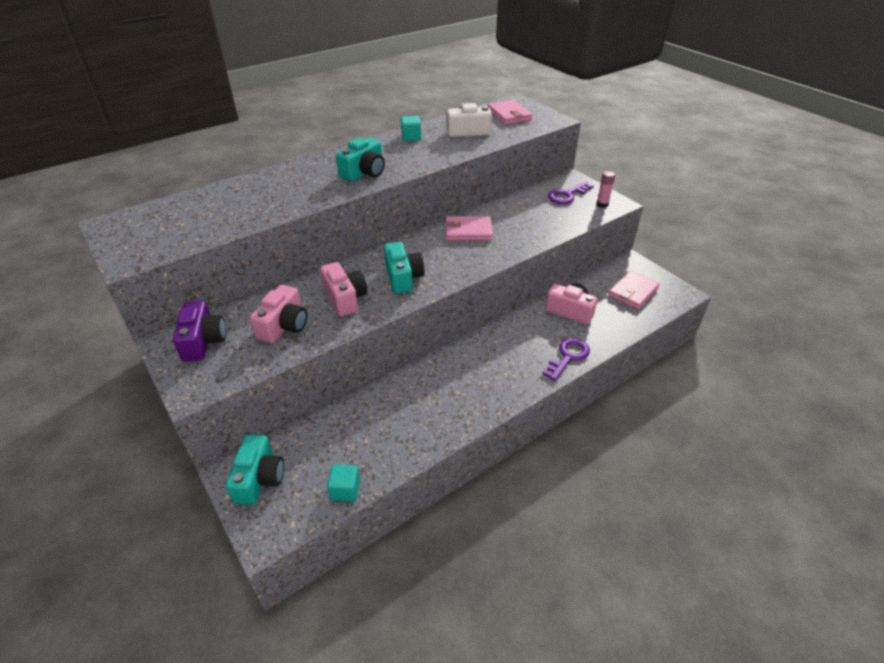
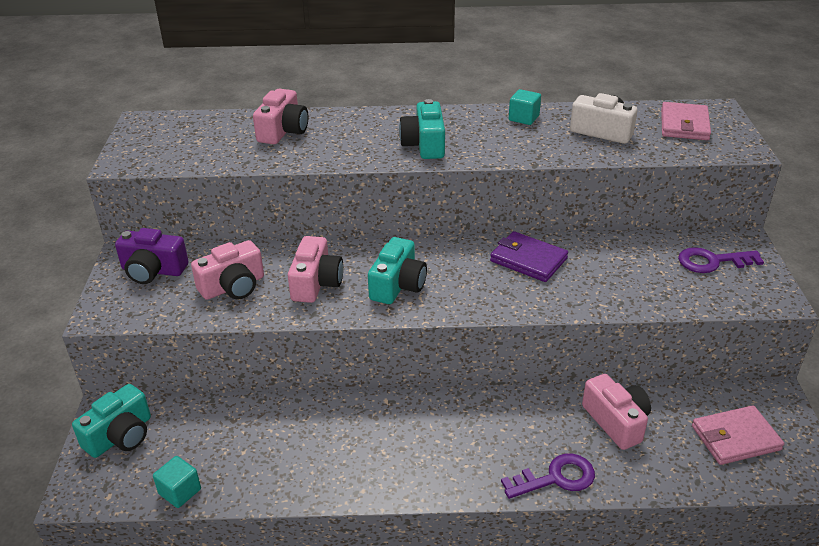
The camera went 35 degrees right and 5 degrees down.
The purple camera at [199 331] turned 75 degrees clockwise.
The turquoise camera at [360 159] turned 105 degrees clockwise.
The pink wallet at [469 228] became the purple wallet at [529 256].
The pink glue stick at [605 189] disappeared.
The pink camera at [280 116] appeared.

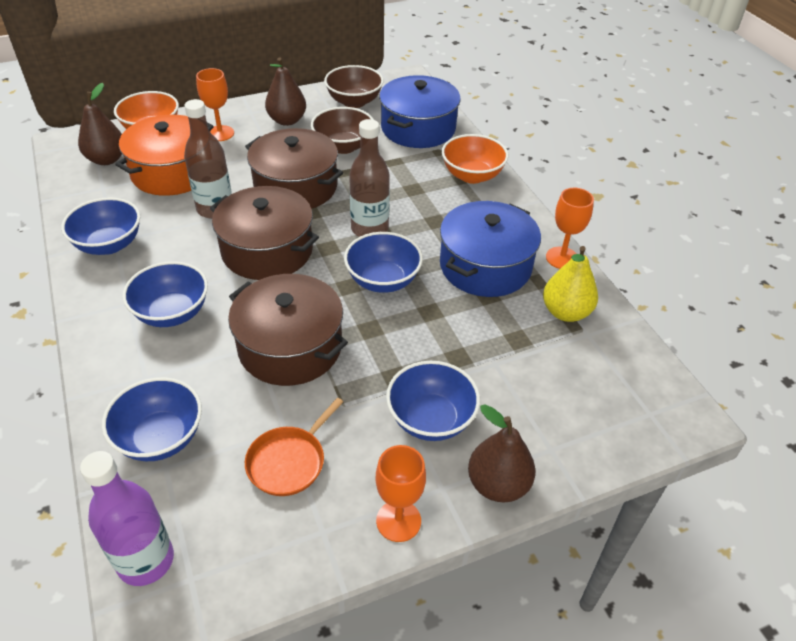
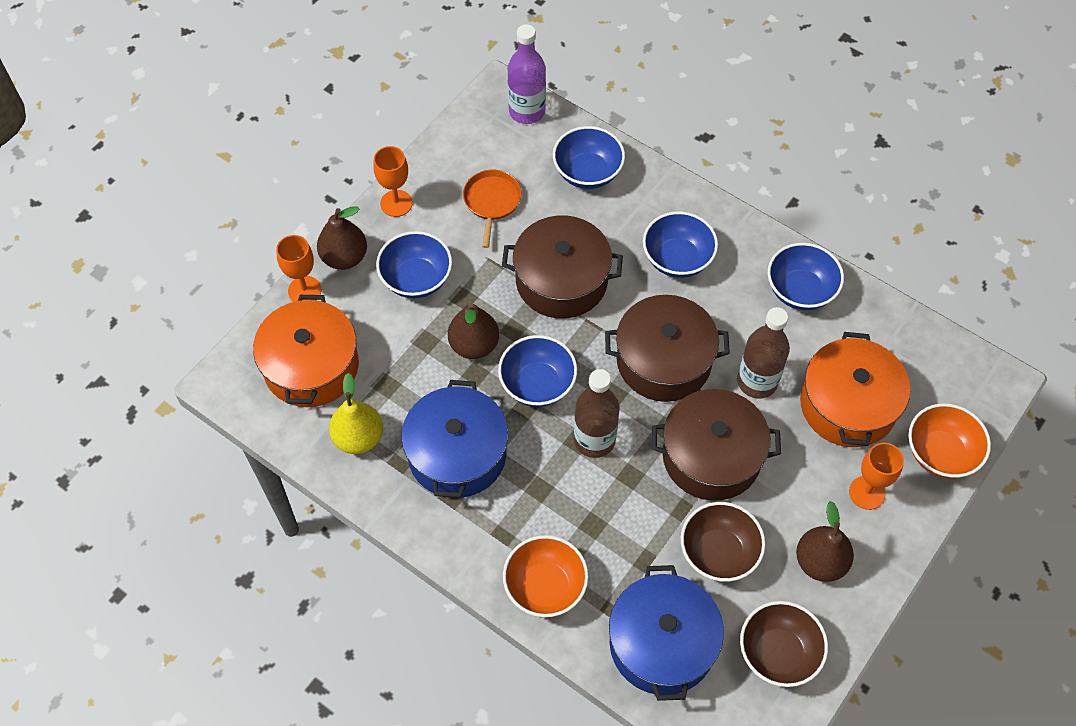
The camera went 150 degrees right and 15 degrees up.
The brown pear moved from [100 124] to [473 331].
The orange goblet moved from [570 228] to [299 268].
The orange pot at [306 351] appeared.

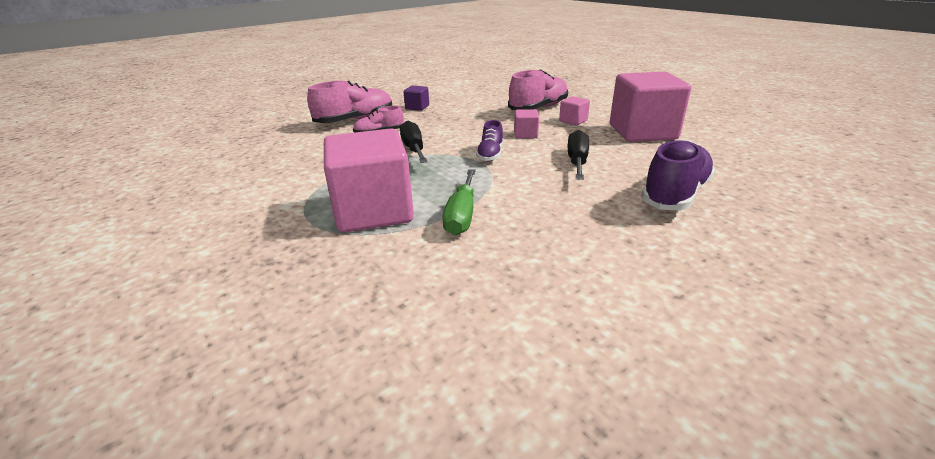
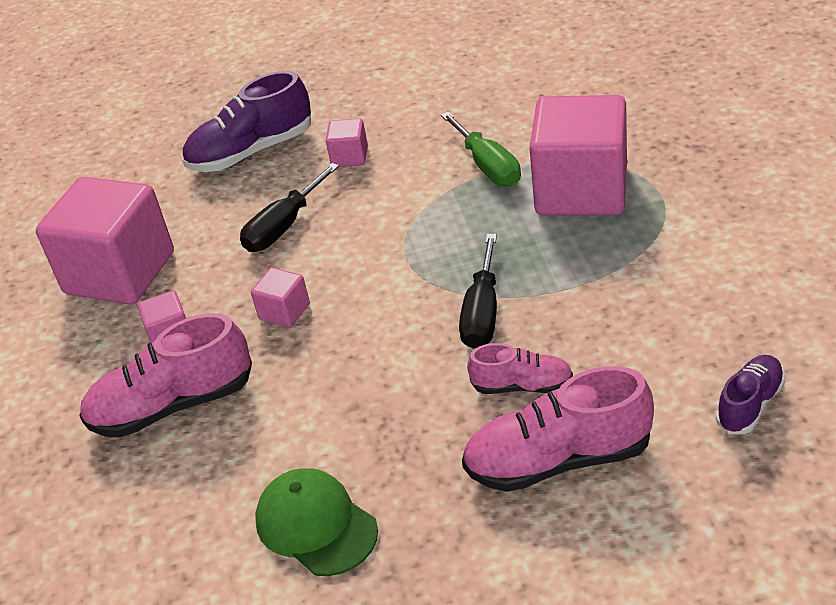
The camera went 150 degrees left and 10 degrees up.
The purple cube at [416 98] disappeared.
The green screwdriver at [459 202] turned 120 degrees clockwise.
The purple shoe moved from [489 141] to [750 394].
The green cap at [316 522] appeared.
The pink cube at [347 142] appeared.

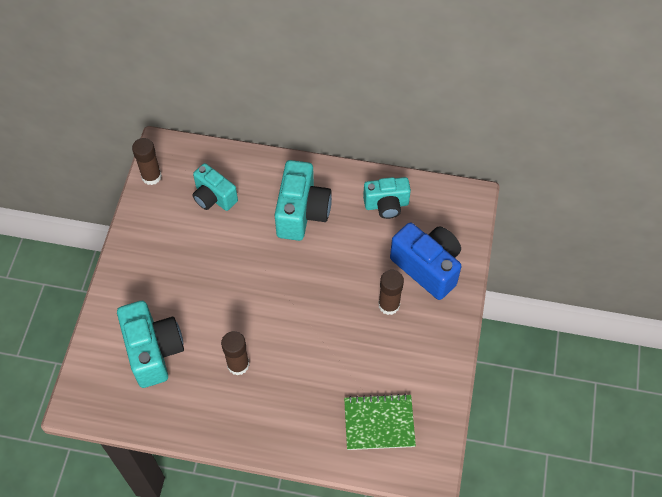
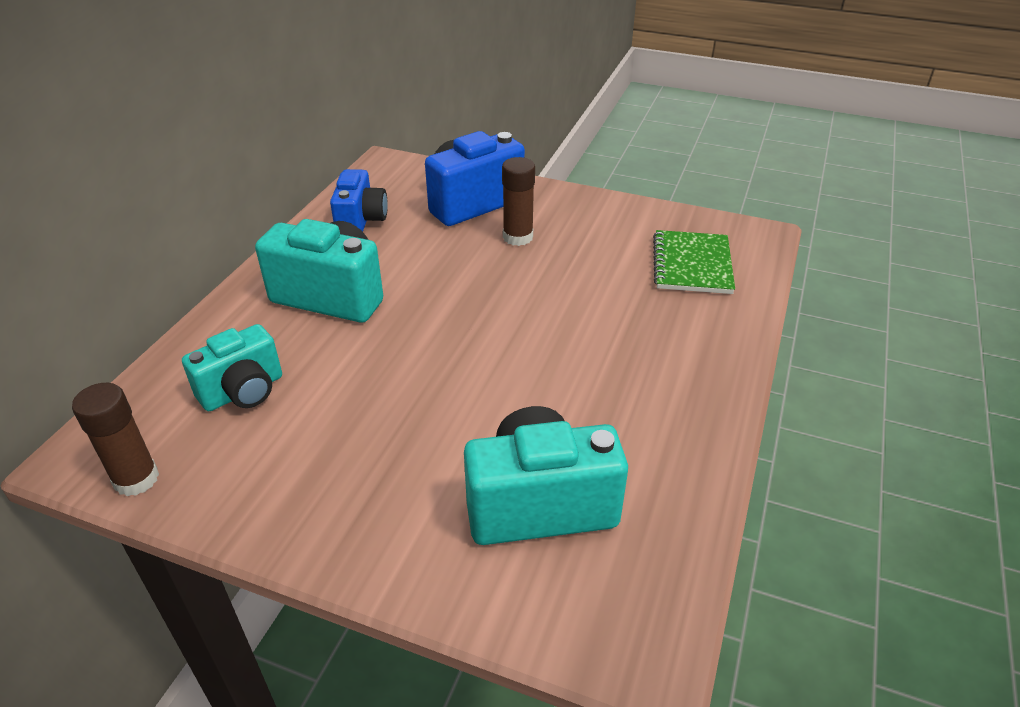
The camera went 80 degrees left and 20 degrees down.
The brown glue stick at [235 353] disappeared.
The turquoise camera at [387 198] became the blue camera at [359 200].

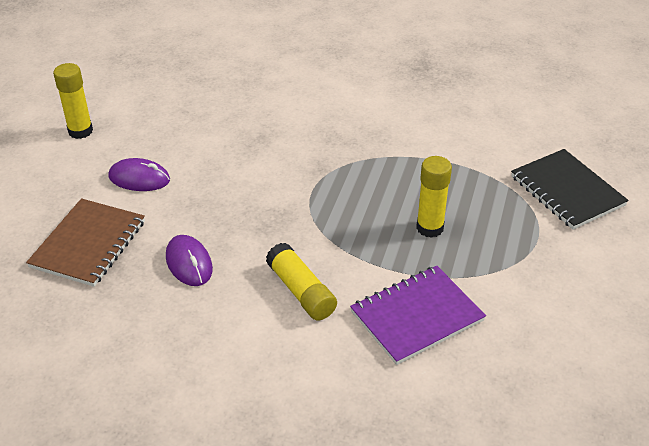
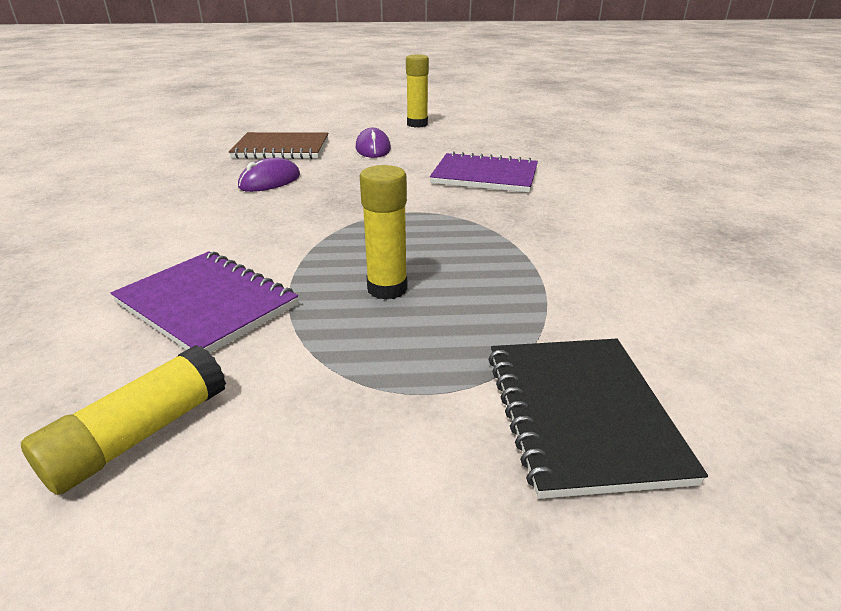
The camera went 70 degrees right and 10 degrees down.
The yellow glue stick moved from [301 282] to [123 420].
The black notebook at [570 189] turned 45 degrees counterclockwise.
The purple notebook at [484 172] appeared.

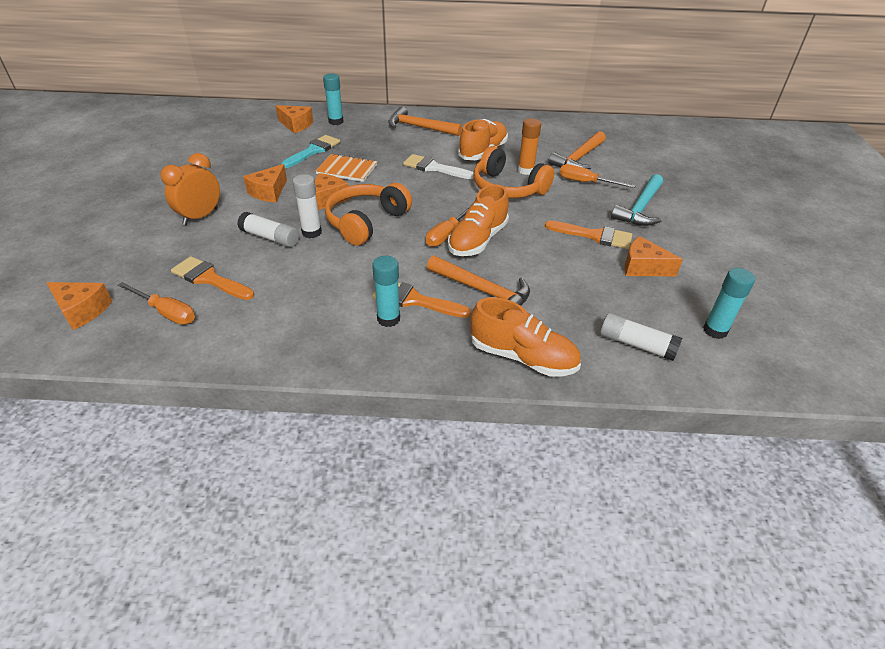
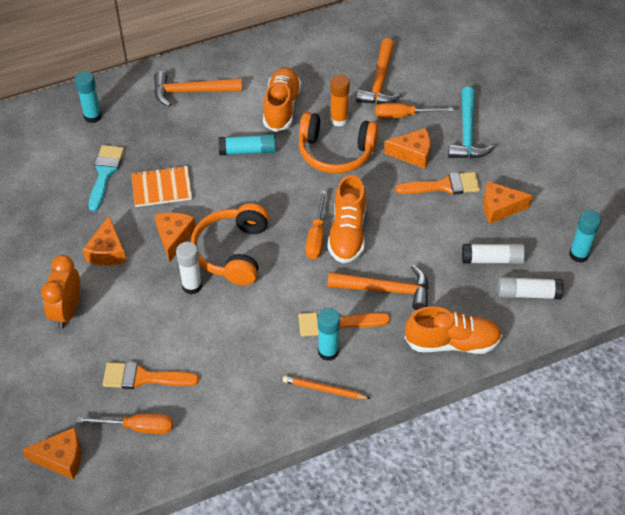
The camera went 25 degrees left and 10 degrees up.
The white glue stick moved from [268 229] to [494 253].
The orange cheese moved from [294 119] to [407 148].
The white brush at [438 166] was replaced by the turquoise glue stick at [247 144].
The orange pencil at [327 387] appeared.

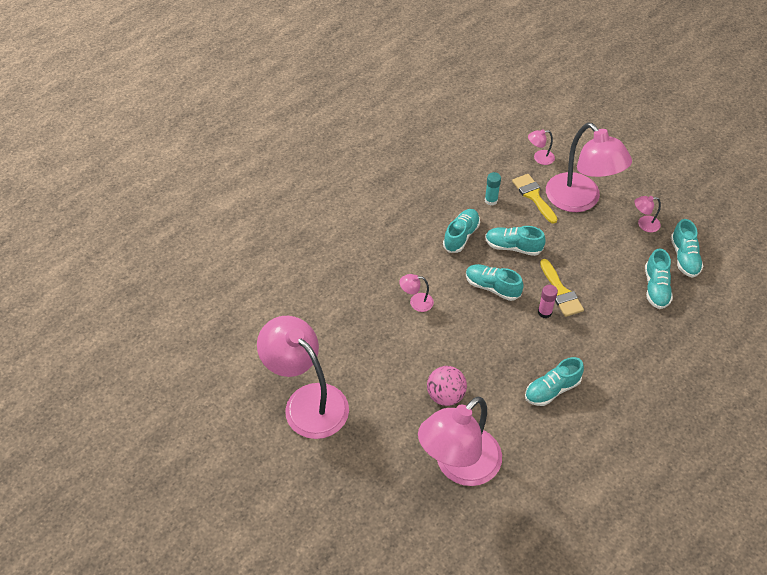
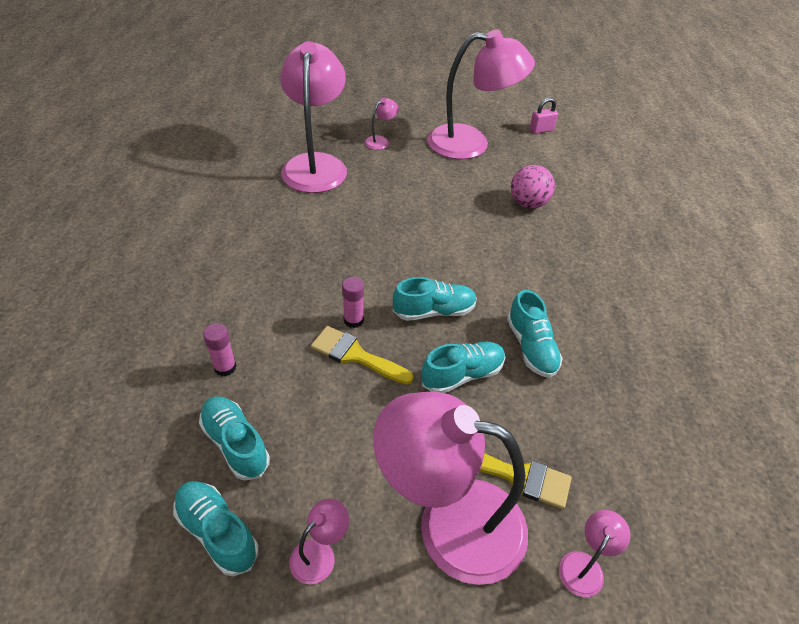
The camera went 135 degrees right and 5 degrees down.
The pink lamp moved from [416 293] to [382 124].
The pink ball moved from [447 386] to [533 187].
The turquoise glue stick at [493 189] disappeared.
The turquoise shoe at [554 381] disappeared.
The pink glue stick at [219 349] appeared.
The pink padlock at [543 116] appeared.

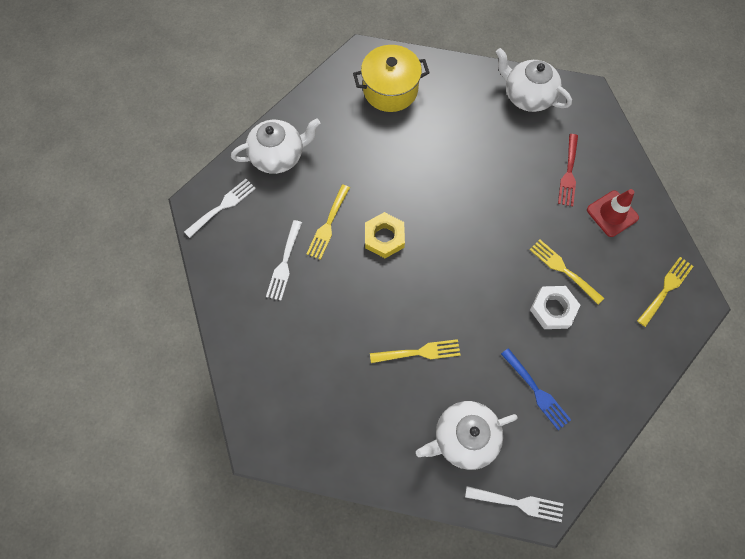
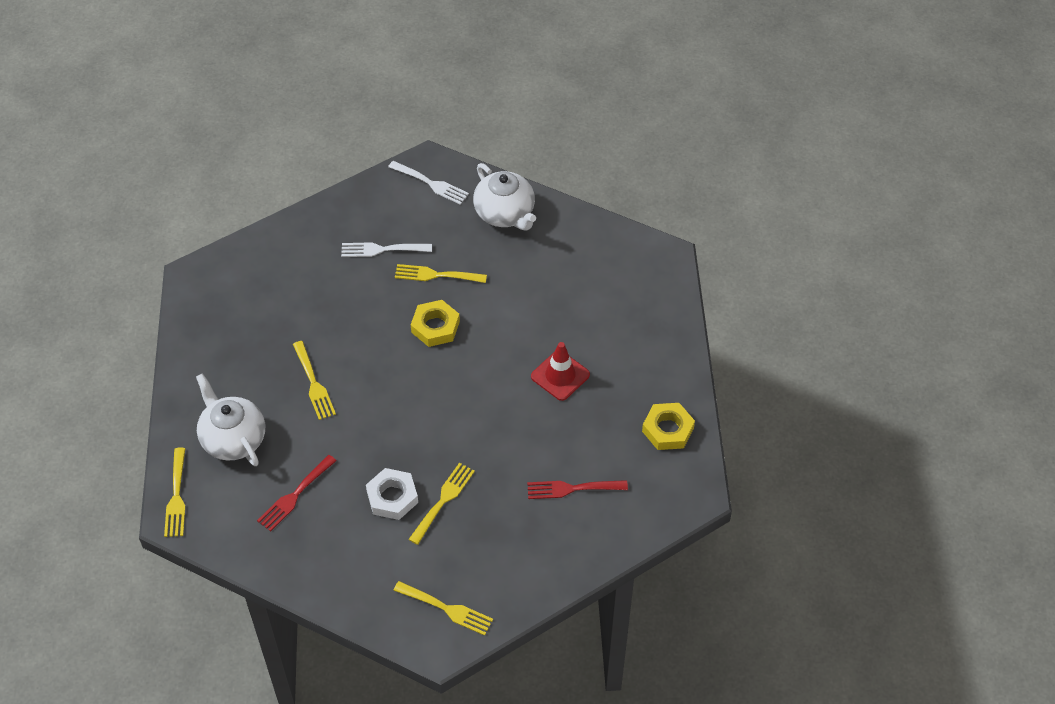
The camera went 75 degrees right and 15 degrees down.
The yellow pot at [391 78] disappeared.
The white fork at [514 504] became the yellow fork at [175 492].
The white teapot at [534 80] was replaced by the yellow nut at [668 426].
The blue fork at [536 389] became the red fork at [297 493].
The red traffic cone moved from [613 213] to [560 371].

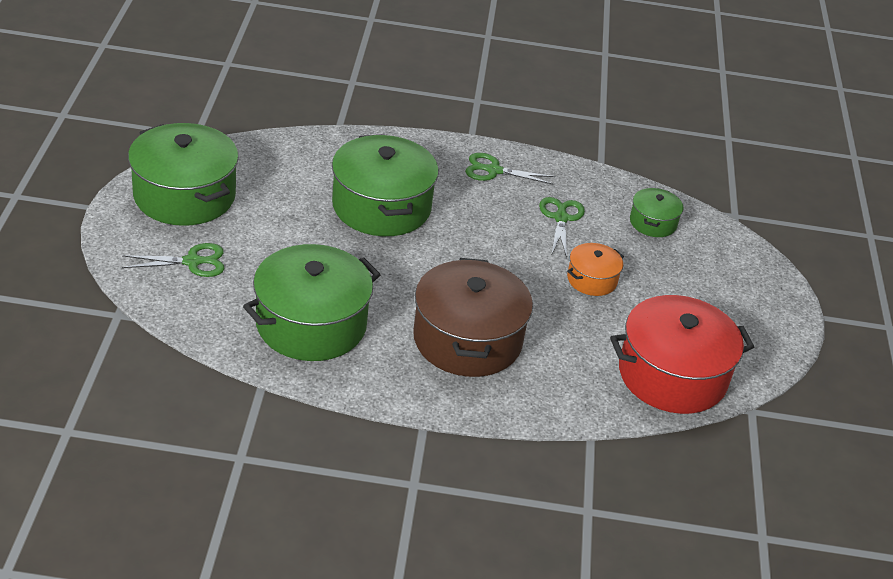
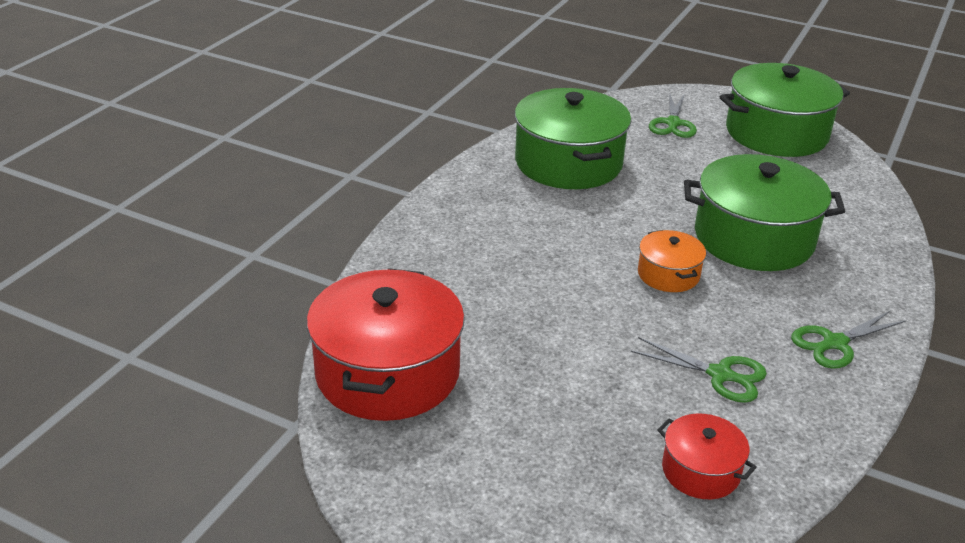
The camera went 115 degrees right and 5 degrees down.
The brown pot at [473 317] disappeared.
The green scissors at [510 169] turned 150 degrees counterclockwise.
The orange pot moved from [595 269] to [672 261].
The green pot at [656 212] became the red pot at [707 456].

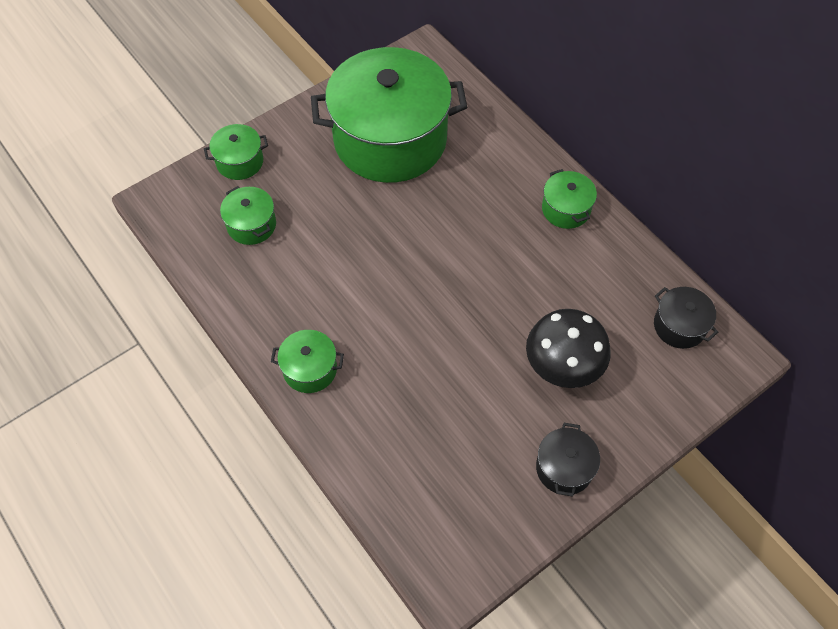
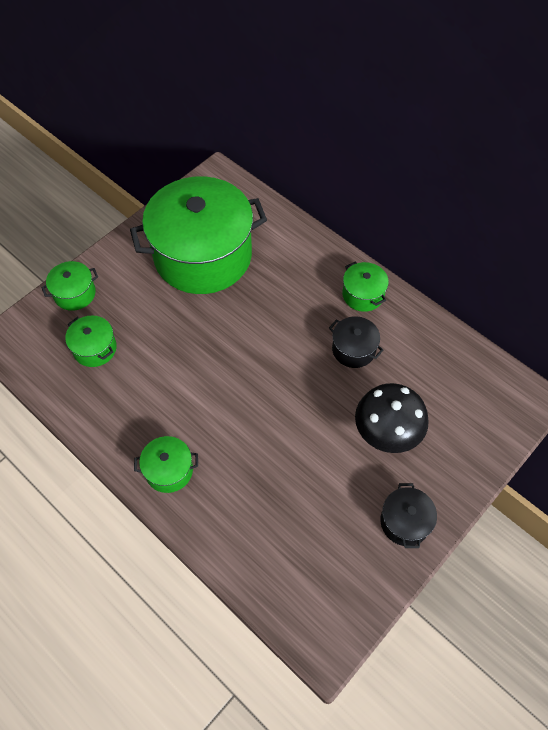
The camera went 10 degrees left and 0 degrees up.
The black pot moved from [686 318] to [356 342].

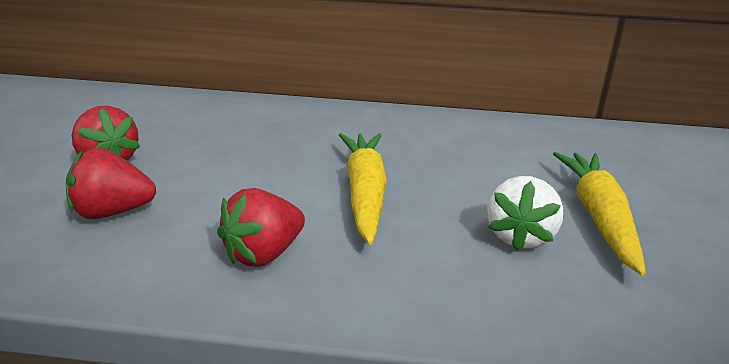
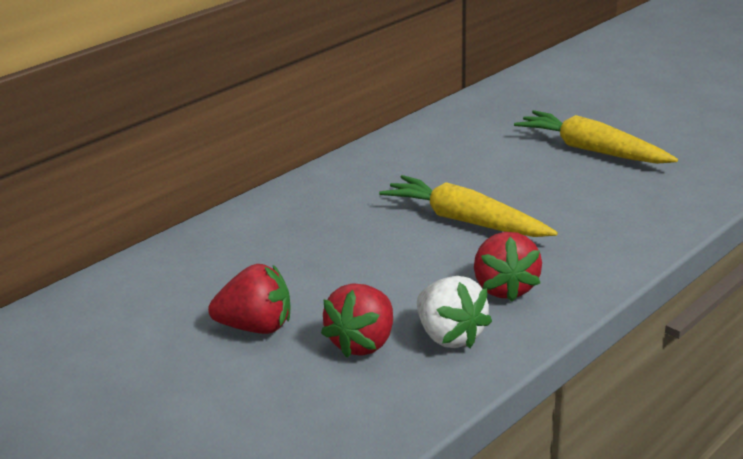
The camera went 50 degrees left and 0 degrees up.
The white strawberry moved from [525 213] to [454 312].

